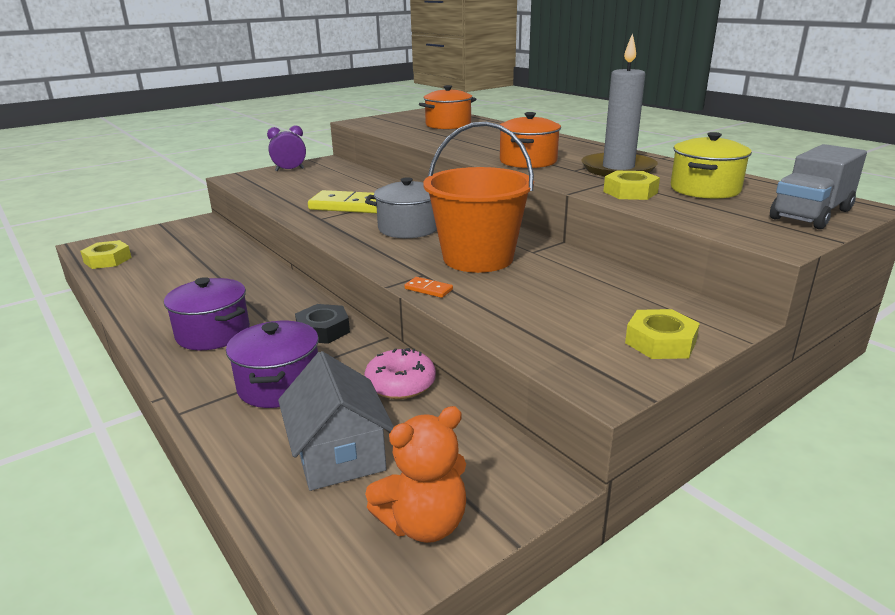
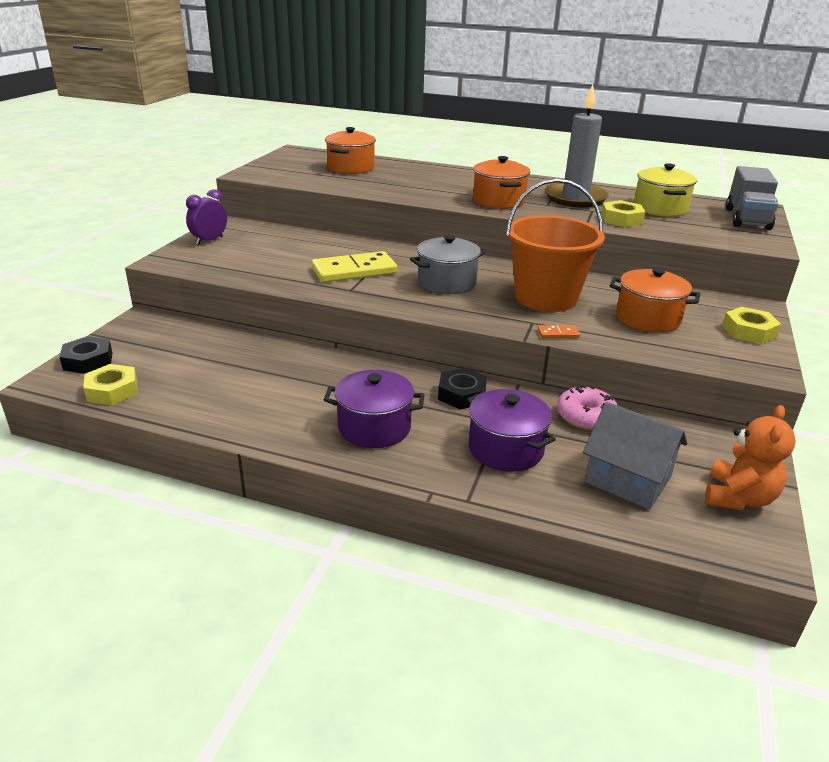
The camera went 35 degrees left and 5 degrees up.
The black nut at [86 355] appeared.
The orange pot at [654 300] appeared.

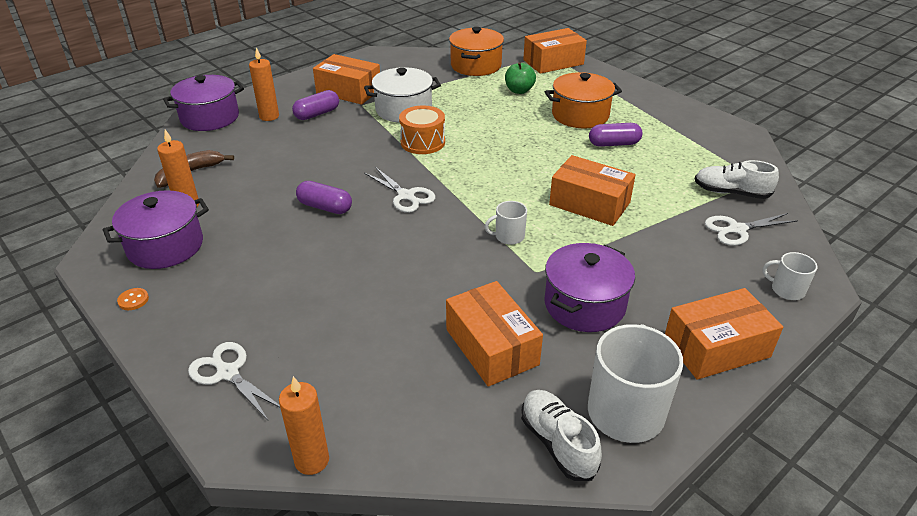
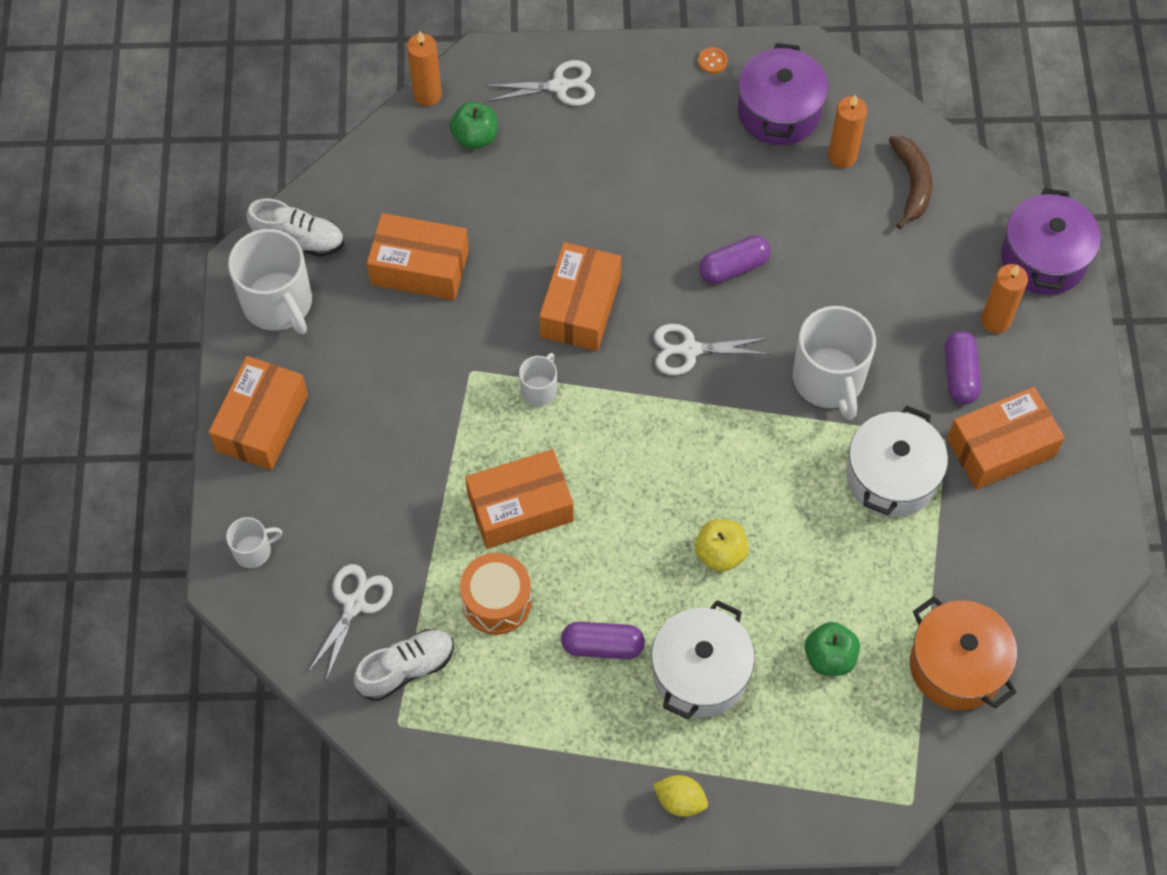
The camera went 130 degrees right and 25 degrees up.
The orange drum moved from [422 129] to [496 594].
The orange box moved from [555 51] to [580 296].
The purple pot at [589 287] disappeared.
The orange pot at [583 100] became the white pot at [703 659].
The purple capsule at [616 135] turned 60 degrees clockwise.
The green apple at [473 125] appeared.
The yellow lemon at [680 796] appeared.
The yellow apple at [722 545] appeared.
The white mug at [834 363] appeared.

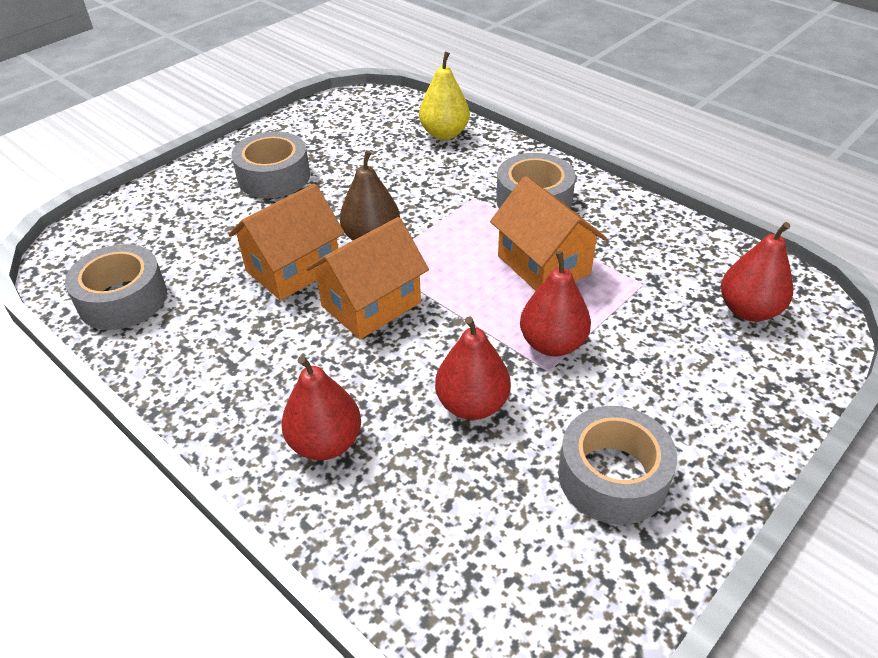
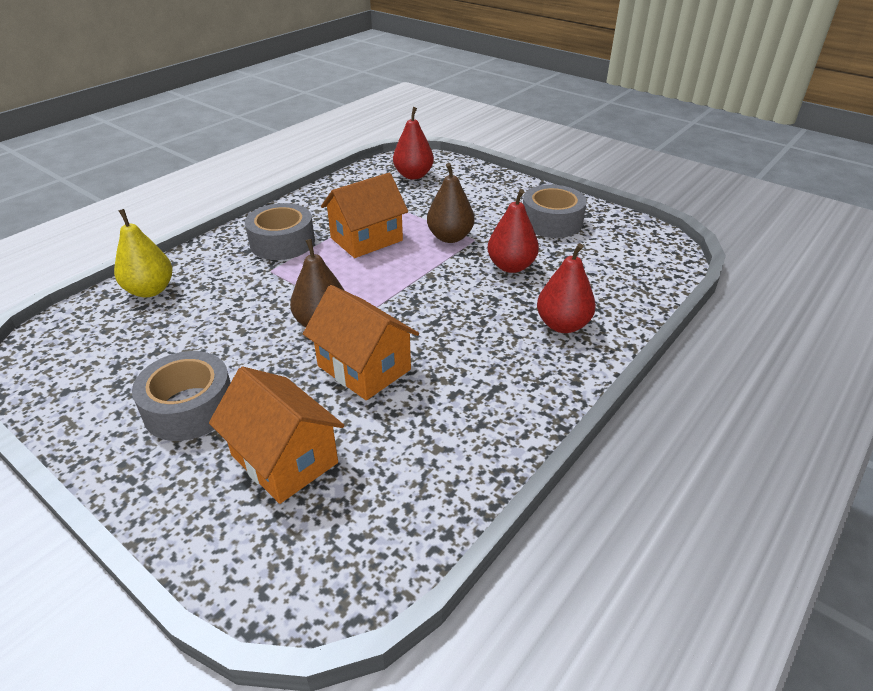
The camera went 95 degrees left and 5 degrees down.
The grey tape at [116 287] disappeared.
The orange house moved from [367 278] to [276 435].
The red pear at [555 304] became the brown pear at [450 203].

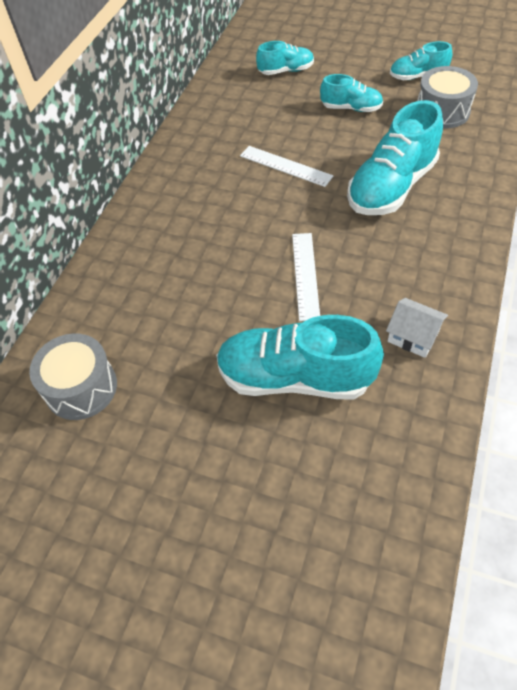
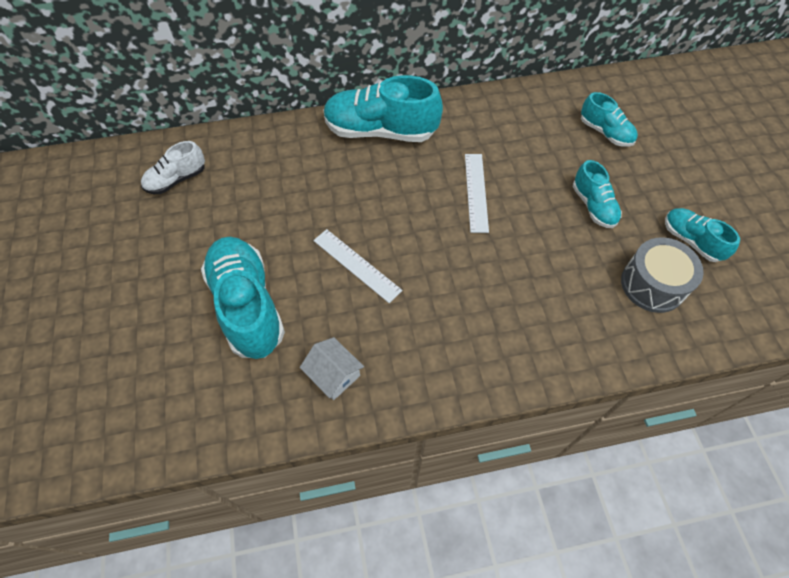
The camera went 55 degrees right and 5 degrees up.
The grey drum at [73 376] was replaced by the white shoe at [173 167].
The white ruler at [306 277] turned 75 degrees clockwise.
The turquoise shoe moved from [395 157] to [383 108].
The white house at [417 328] turned 45 degrees counterclockwise.

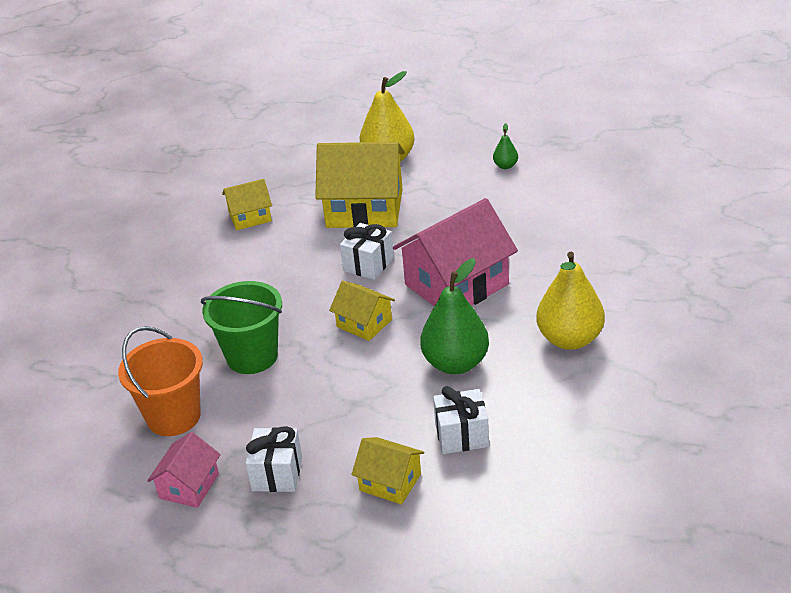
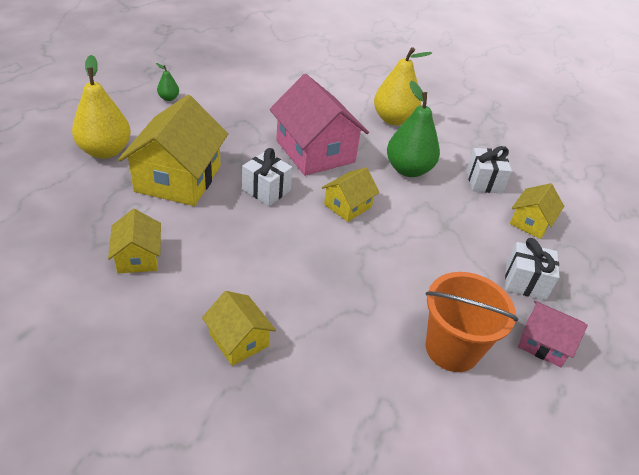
The camera went 90 degrees left and 5 degrees up.
The green bucket at [241 327] disappeared.
The yellow house at [239 328] appeared.

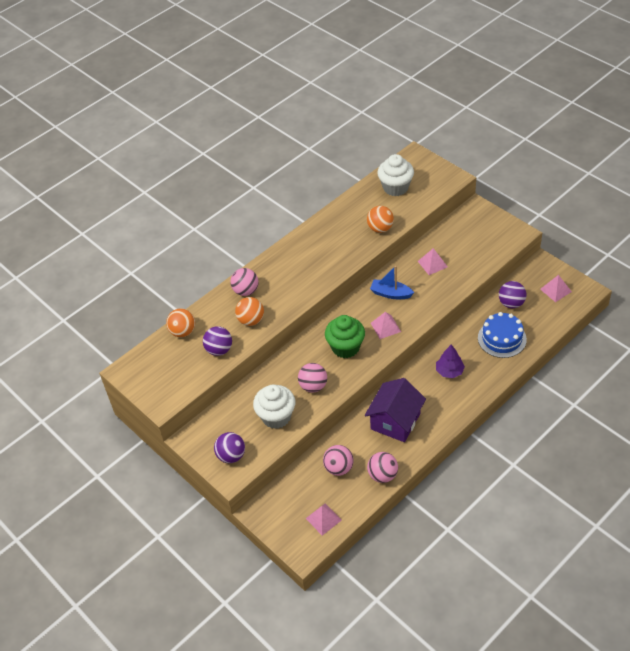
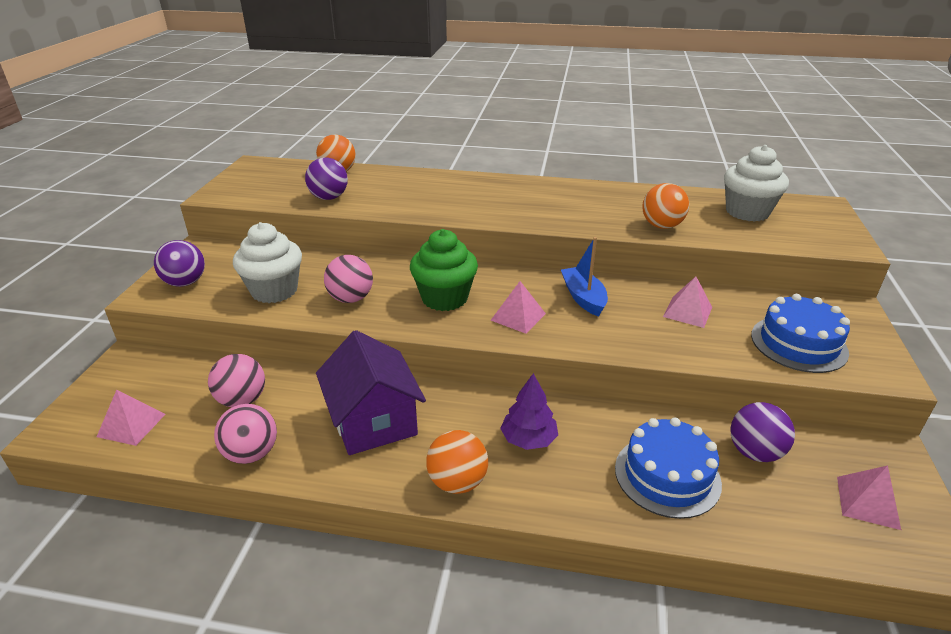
The camera went 50 degrees right and 15 degrees down.
The pink ball at [244 282] disappeared.
The orange ball moved from [249 311] to [457 462].
The purple house at [395 410] turned 75 degrees clockwise.
The blue cake at [800 333] appeared.

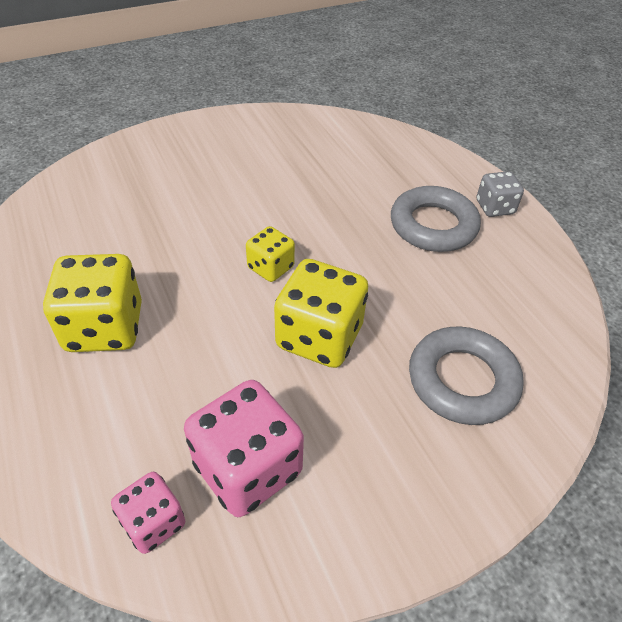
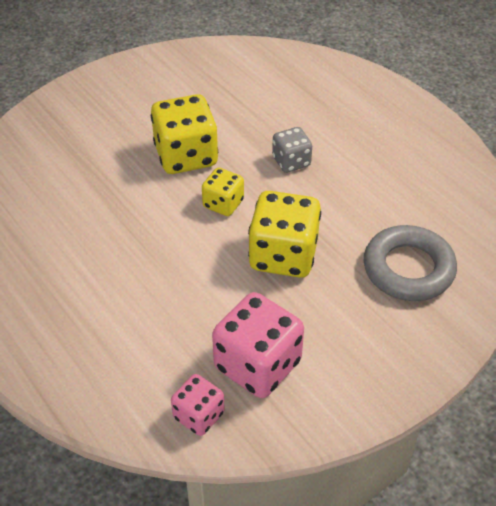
The camera went 10 degrees left and 0 degrees up.
The yellow dice moved from [92 303] to [184 134].
The grey ring at [436 219] disappeared.
The grey dice moved from [500 194] to [292 150].

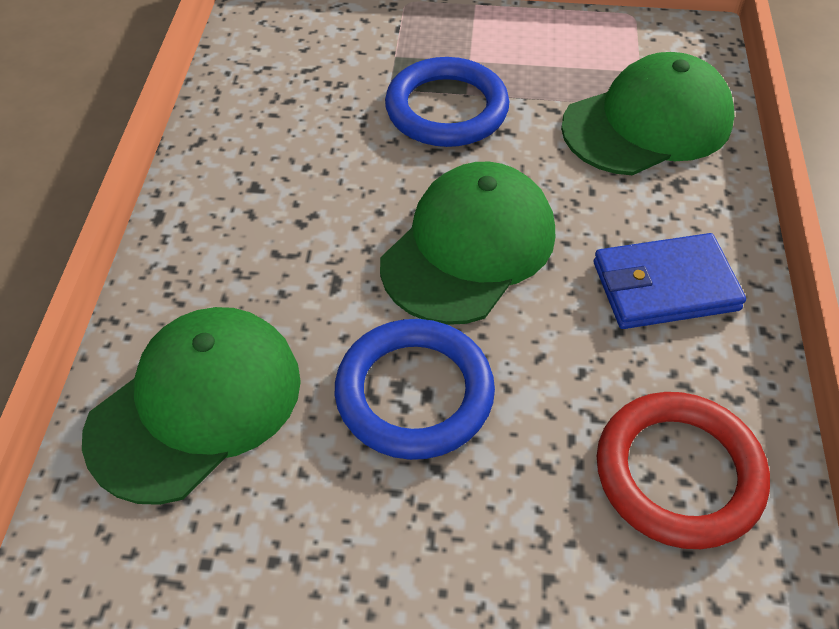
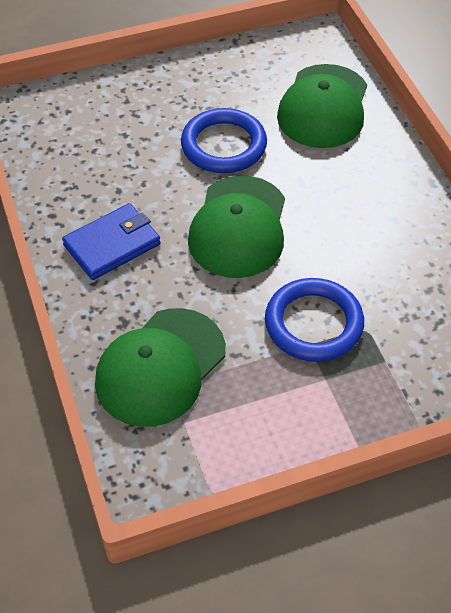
The camera went 155 degrees right and 0 degrees up.
The red ring at [683 470] disappeared.

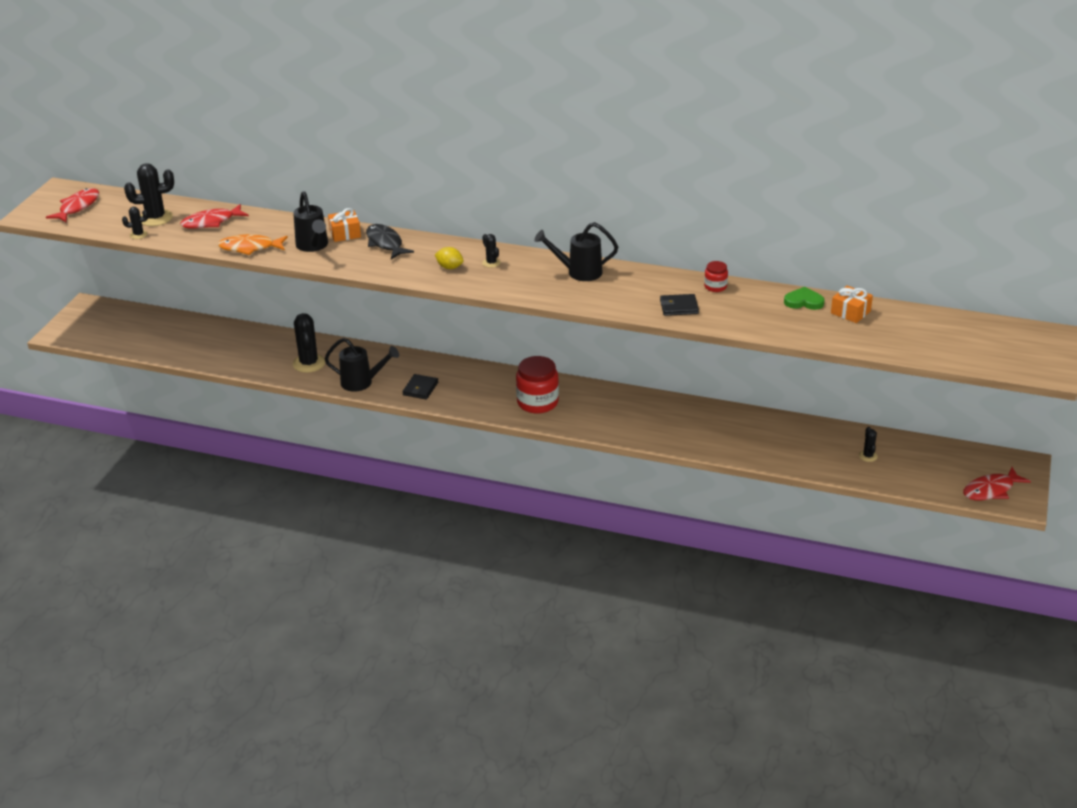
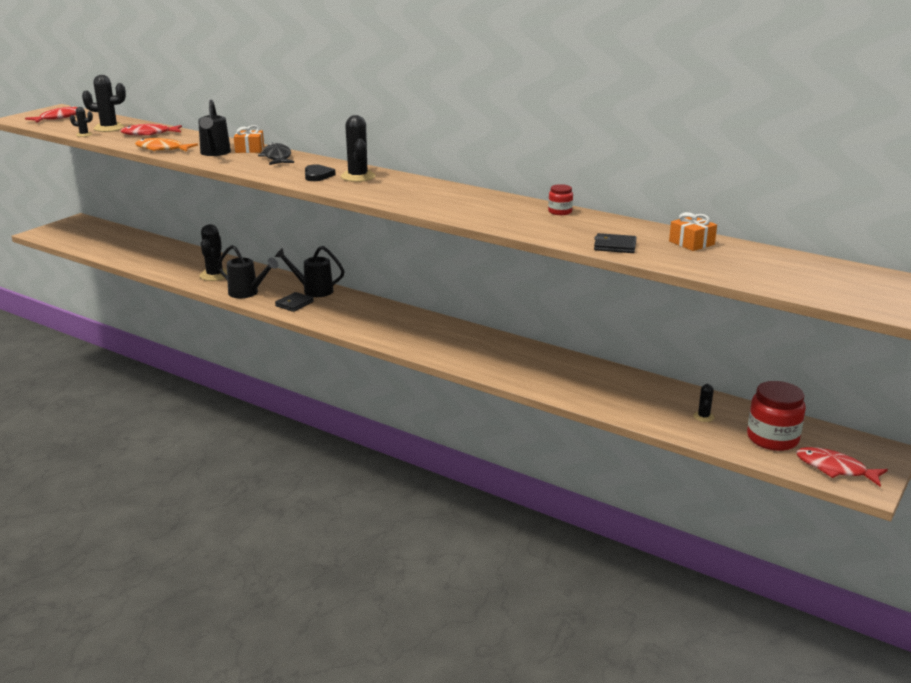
The camera went 15 degrees right and 10 degrees down.
The yellow lemon at [449 258] was replaced by the black heart at [320 172].
The black cactus at [491 251] changed to 1.93 times the size.
The red jar moved from [537 385] to [776 416].
The black watering can moved from [576 251] to [310 271].
The black wallet moved from [679 305] to [615 243].
The green heart at [804 298] disappeared.
The red fish at [997 483] turned 45 degrees clockwise.

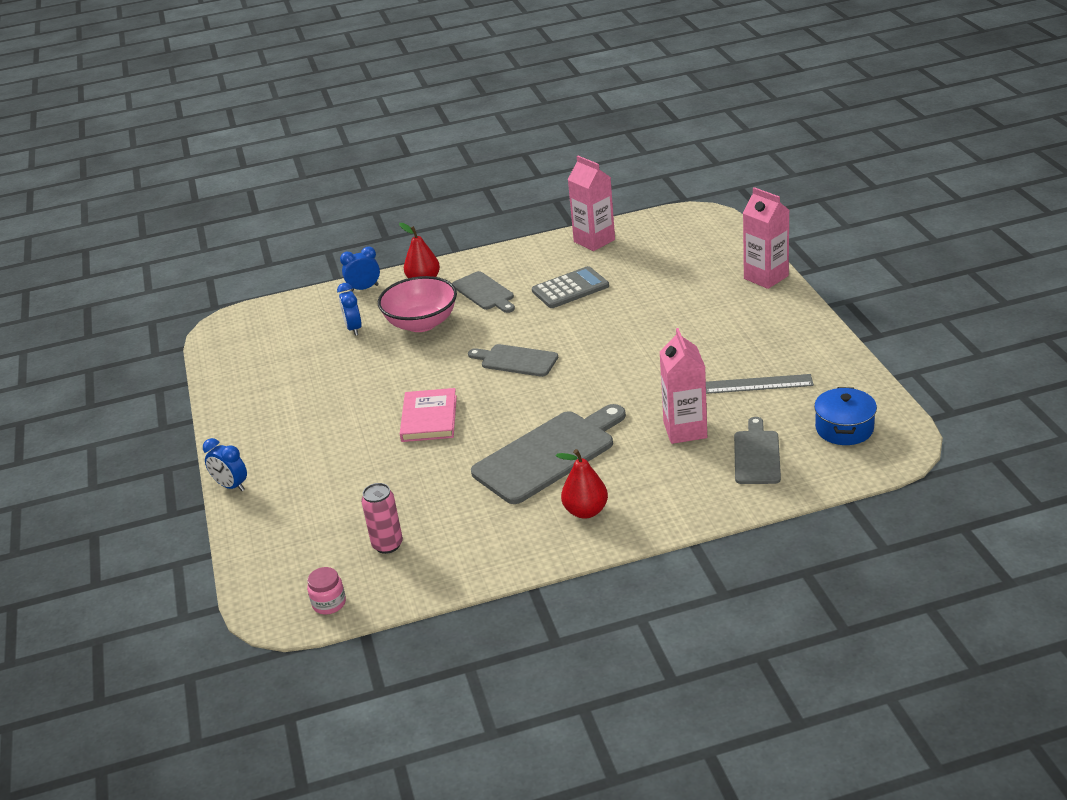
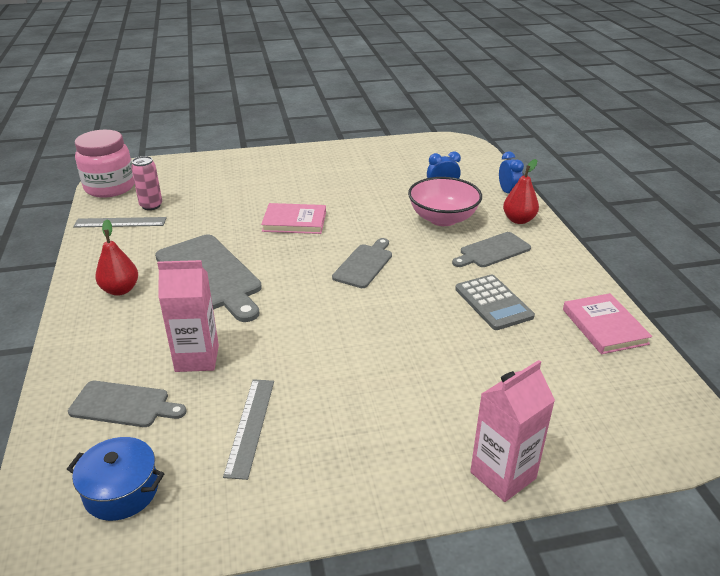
The camera went 90 degrees right and 0 degrees up.
The blue clock at [225 464] disappeared.
The pink jar at [326 590] changed to 2.22 times the size.
The pink carton at [591 203] was replaced by the pink book at [607 323].
The grey ruler at [120 222] appeared.

